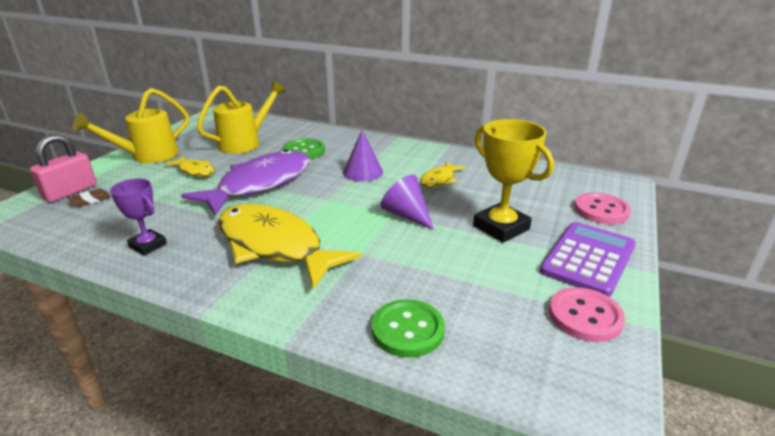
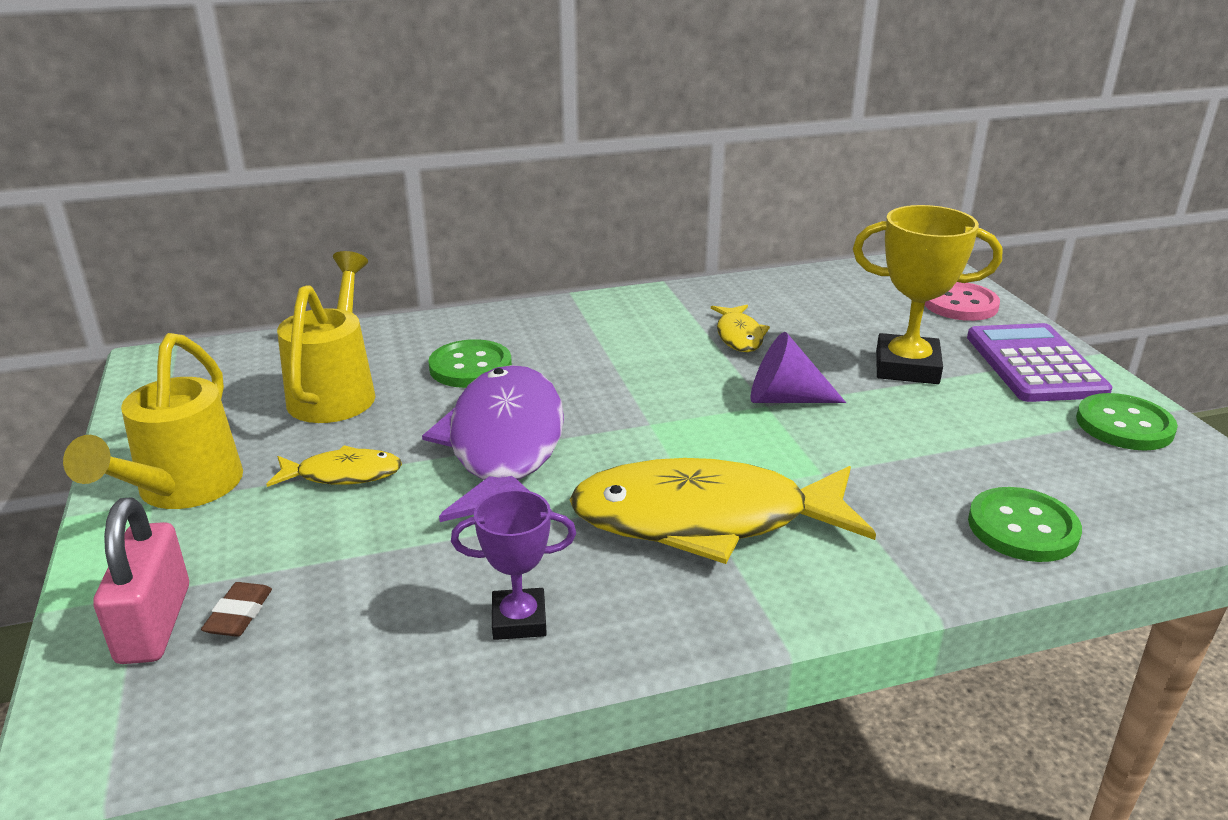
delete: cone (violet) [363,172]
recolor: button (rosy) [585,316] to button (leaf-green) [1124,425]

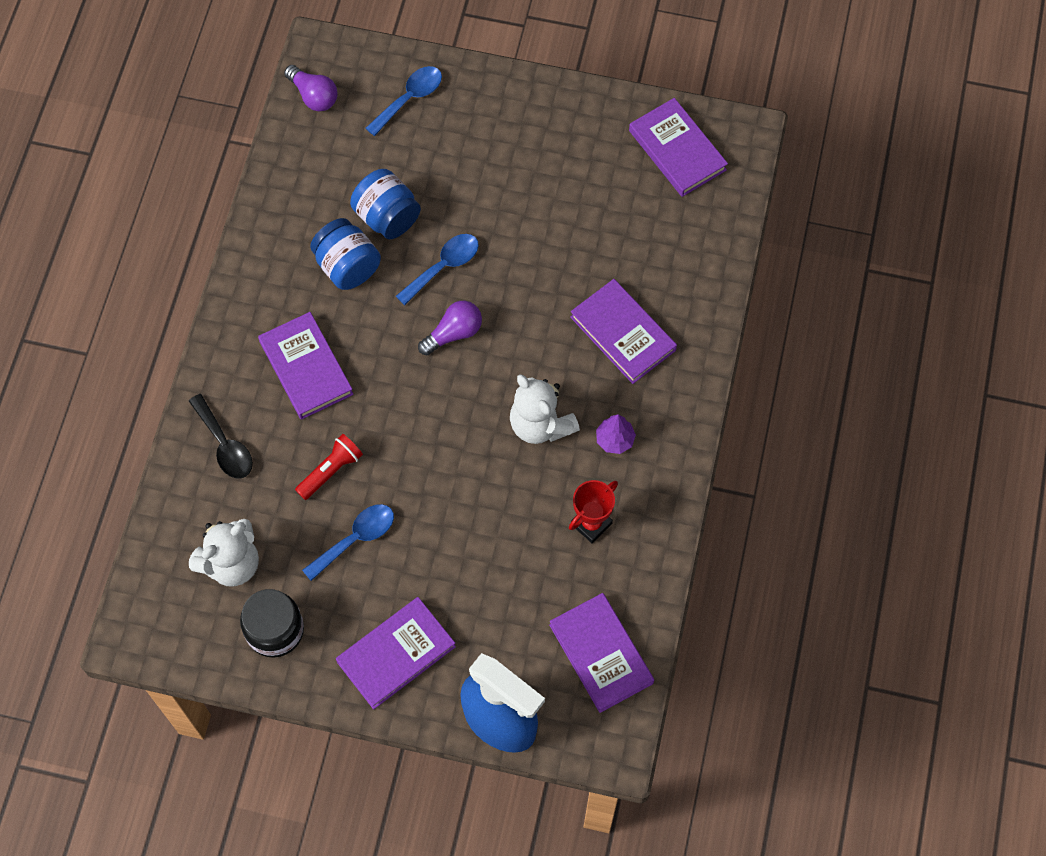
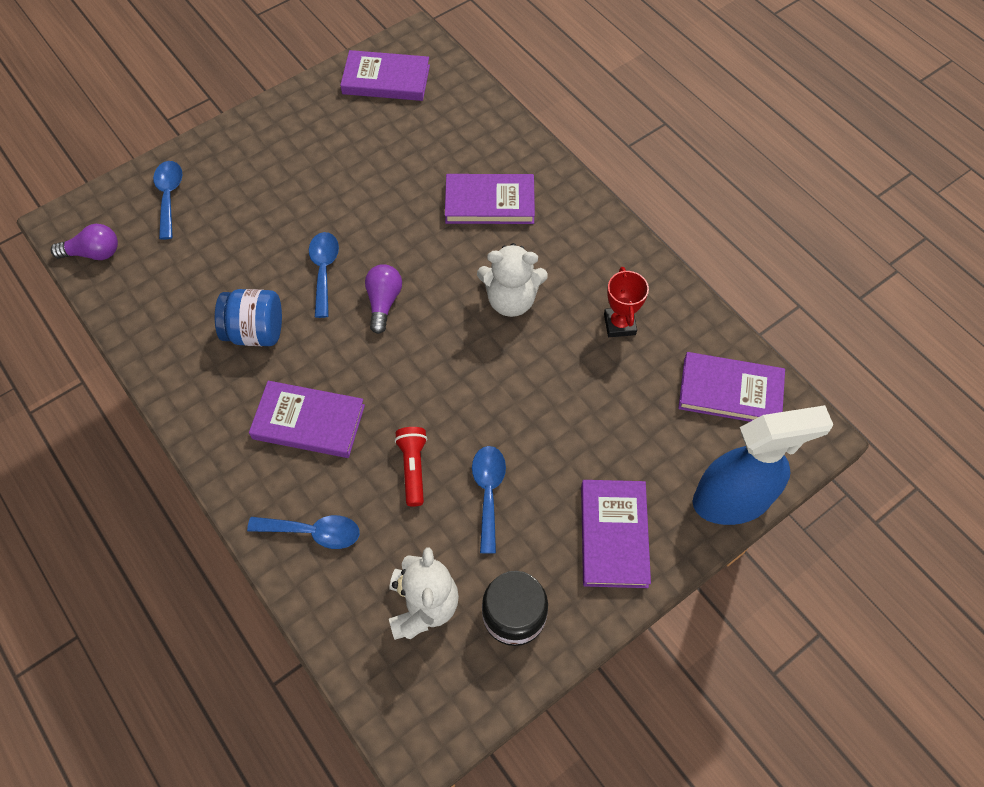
delete: preserve jar (blue) [387,217]; fir tree (violet) [615,440]
recolor: spoon (black) [225,445] to spoon (blue) [314,532]

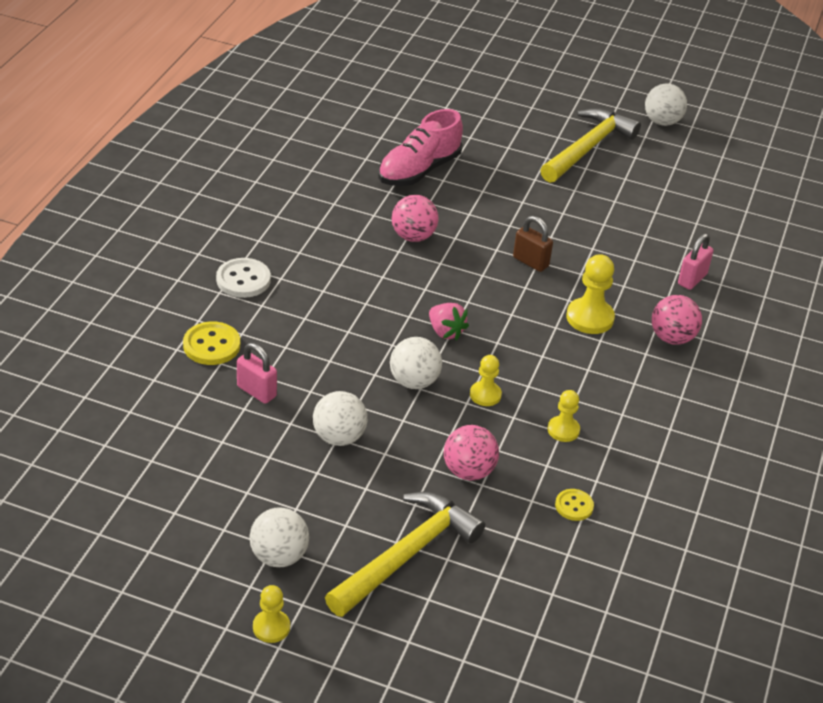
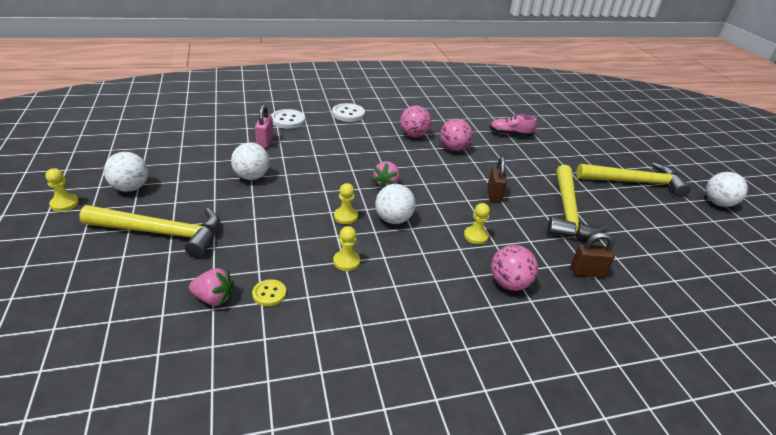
insert: toy strawberry (rosy) [214,298]; claw hammer (bright yellow) [568,212]
move: sphere (pure white) [414,381] to [393,219]; sphere (rosy) [468,471] to [414,135]
recolor: button (bright yellow) [211,345] to button (pure white) [287,120]; lock (rosy) [692,279] to lock (russet) [587,272]
resize: lace-up shoe (rosy) [419,170] = [510,134] x0.61; game pawn (bright yellow) [590,318] = [475,236] x0.62

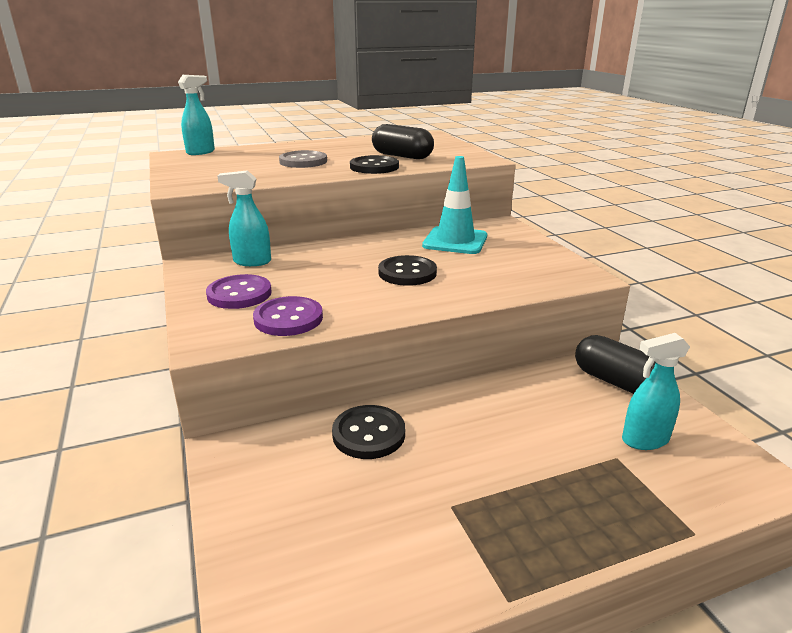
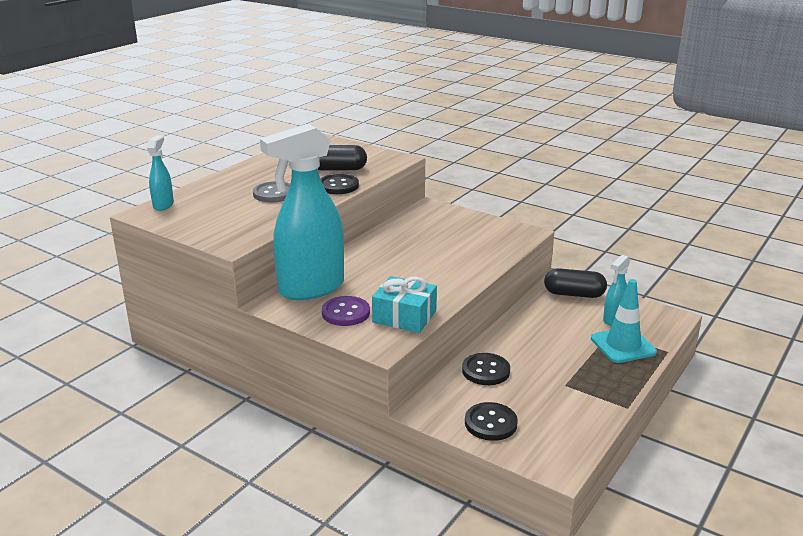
move: button (black) [407,273] to [490,423]; road cone (teal) [455,241] to [623,345]
replace: button (violet) [288,318] to present (teal) [404,316]
resize: sprayer (teal) [252,262] = [310,288] x2.25

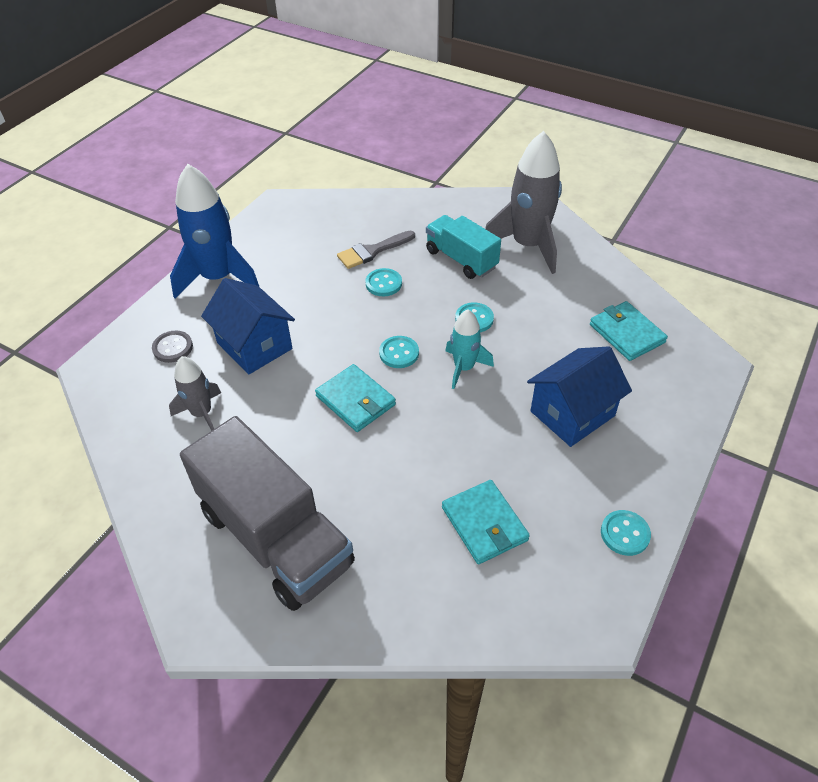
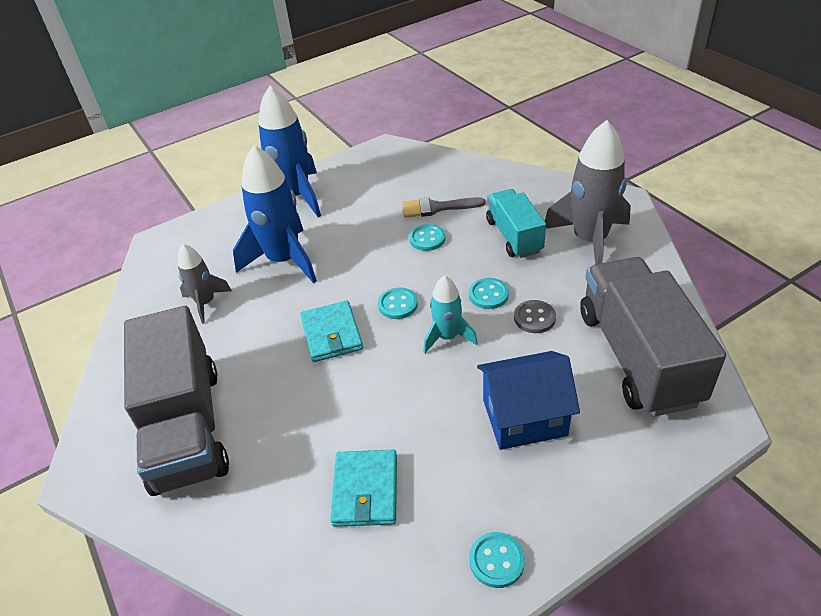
move: button (gray) [173,348] to [534,318]
replace: toy house (blue) [254,346] to toy rocket (blue) [284,260]; wallet (teal) [626,333] to toy truck (gray) [637,357]

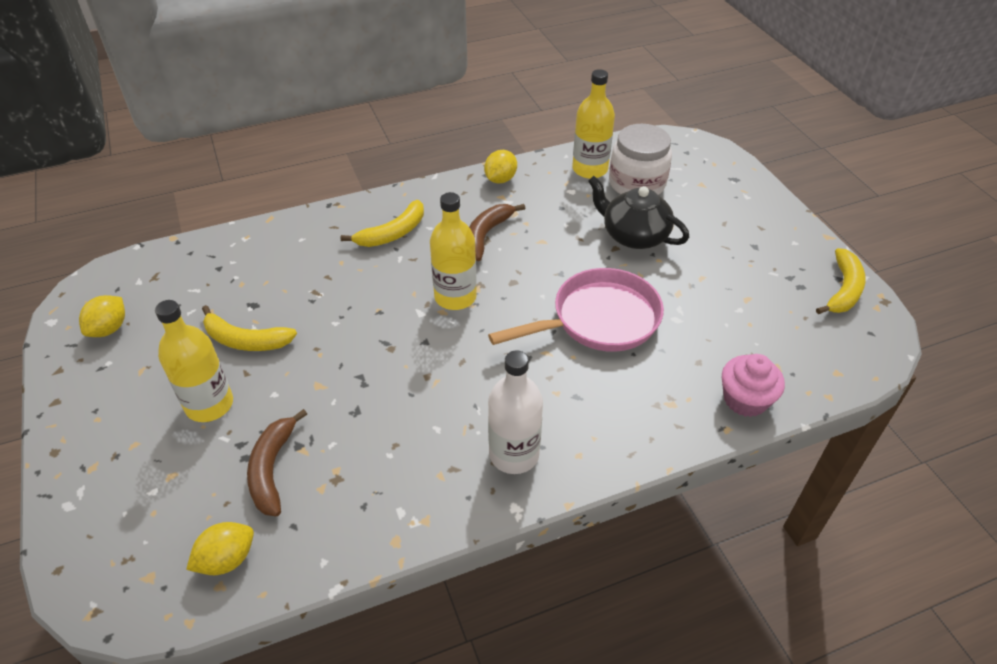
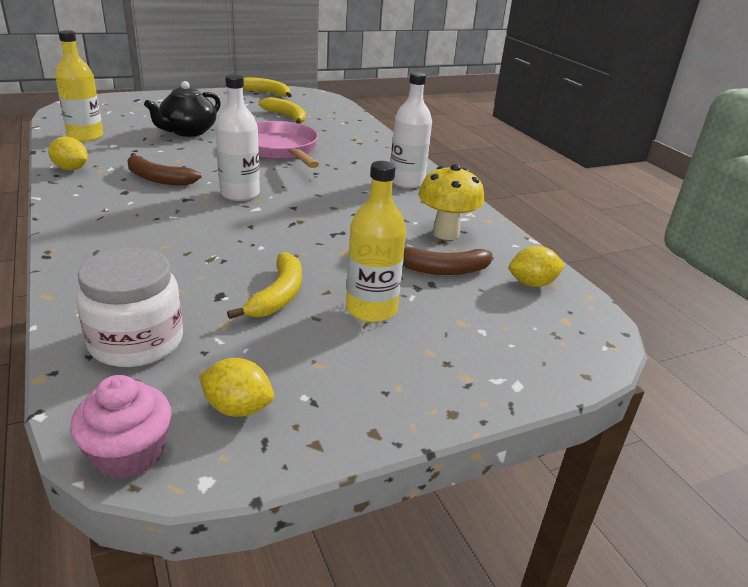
insert: fungus (bright yellow) [445,233]
move: toy banana (bright yellow) [393,233] to [286,116]; preserve jar (pure white) [637,184] to [136,341]; fairy cake (rosy) [745,399] to [129,453]
recolor: bottle (bright yellow) [455,297] to bottle (pure white) [240,194]
rotate: citrus fruit (bright yellow) [227,559] = [532,284] 60 degrees counterclockwise

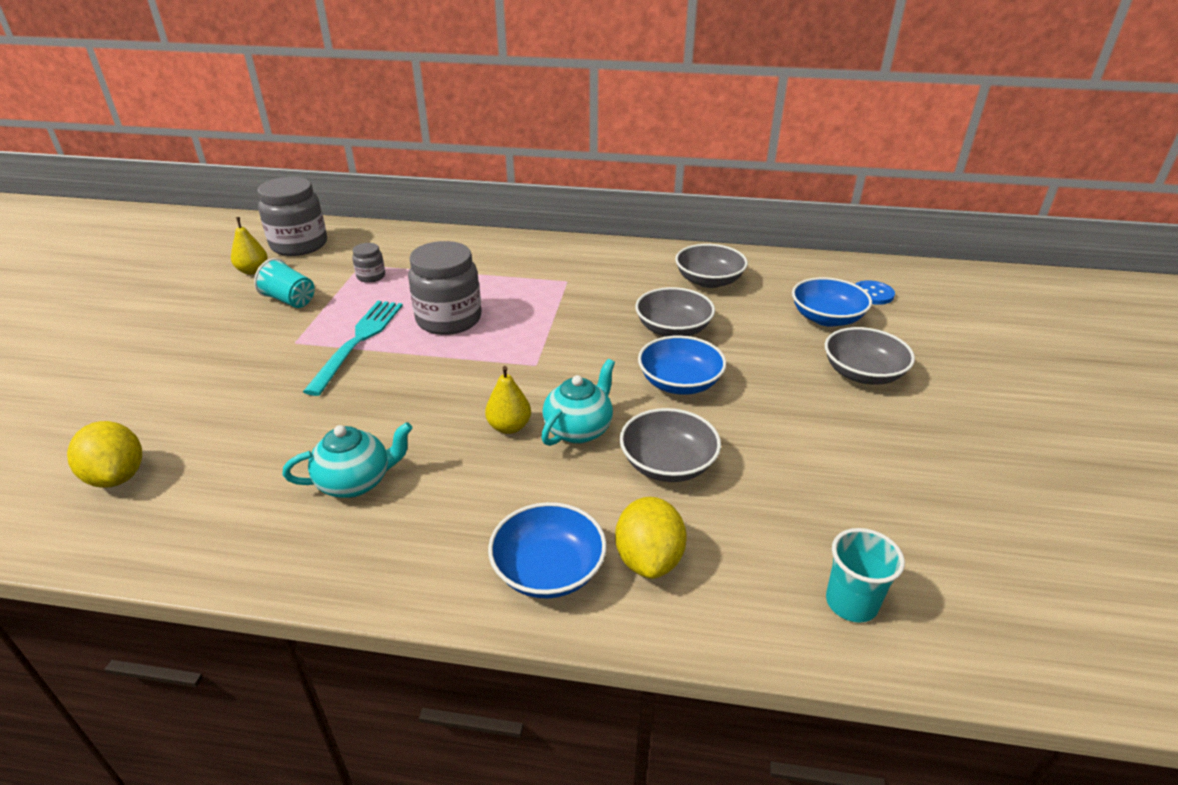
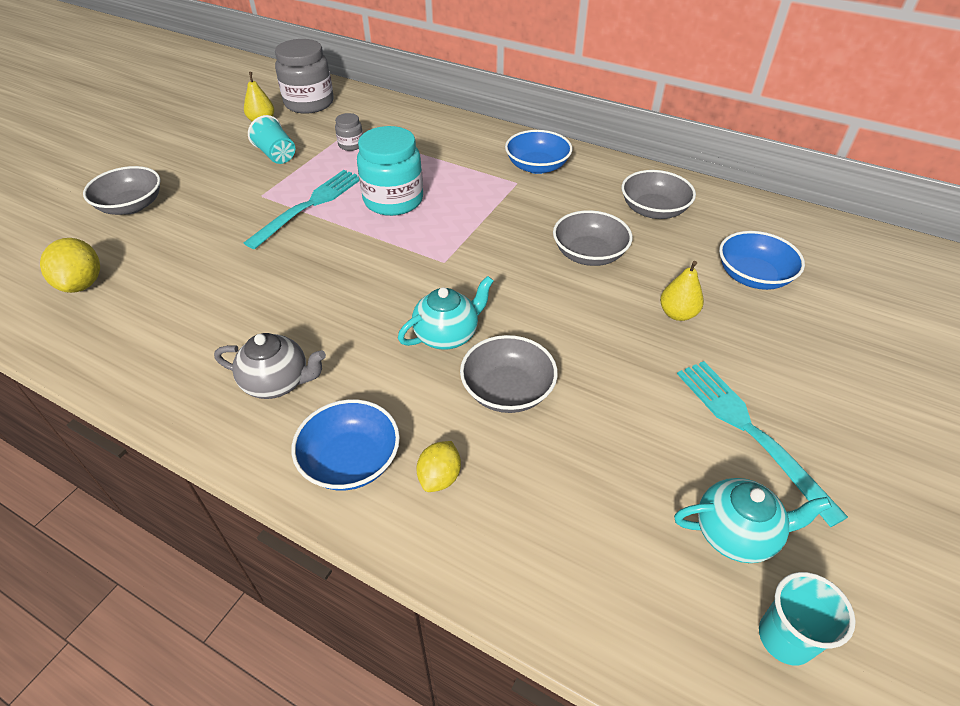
delete: button (blue) [872,294]
insert: teapot (gray) [277,382]; fork (teal) [749,431]
move: teapot (teal) [356,482] to [736,533]; pear (bright yellow) [509,427] to [677,314]; bowl (blue) [679,383] to [537,166]; bowl (gray) [862,373] to [131,206]; beaker (teal) [851,603] to [785,638]
recolor: preserve jar (gray) [449,319] to preserve jar (teal) [393,200]
resize: citrus fruit (bright yellow) [649,559] = [440,477] x0.65

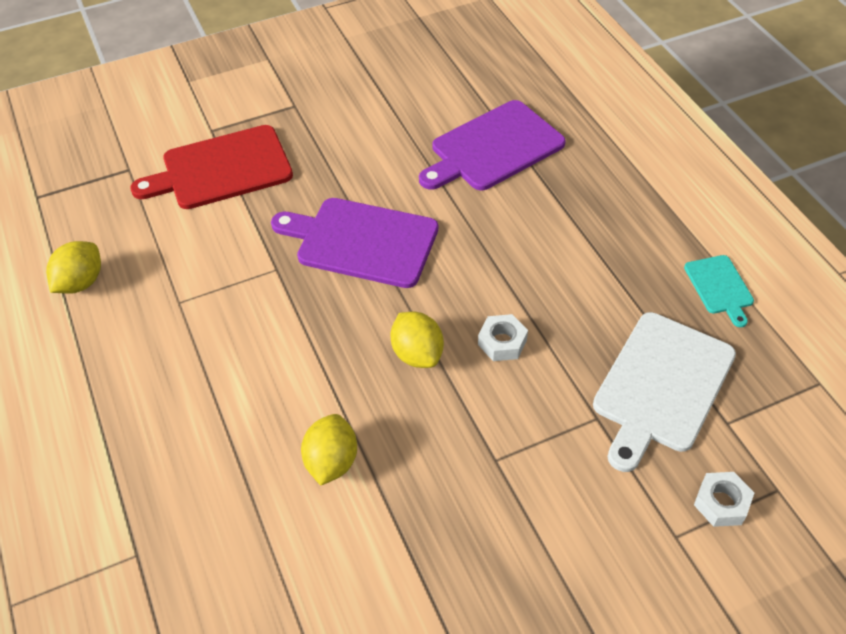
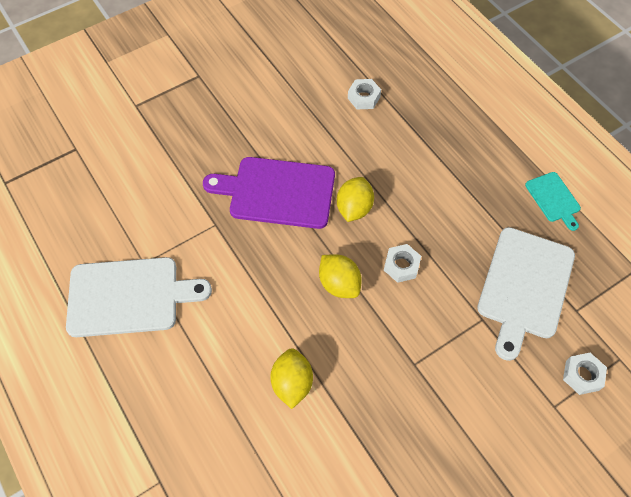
delete: chopping board (red) [221,169]
insert: chopping board (pure white) [129,296]
move: citrus fruit (bright yellow) [81,282] to [354,208]
replace: chopping board (violet) [493,148] to nut (pure white) [363,98]

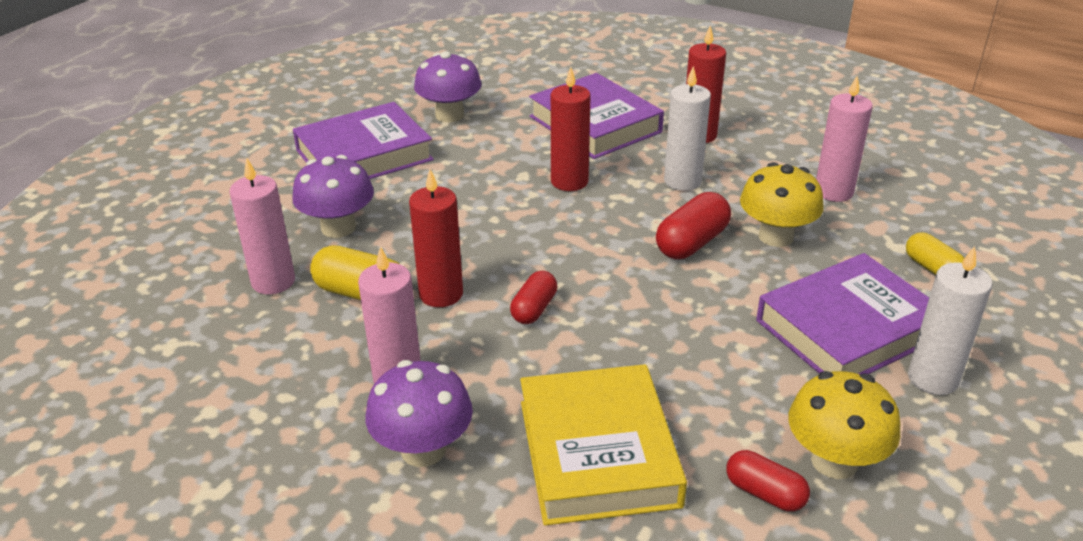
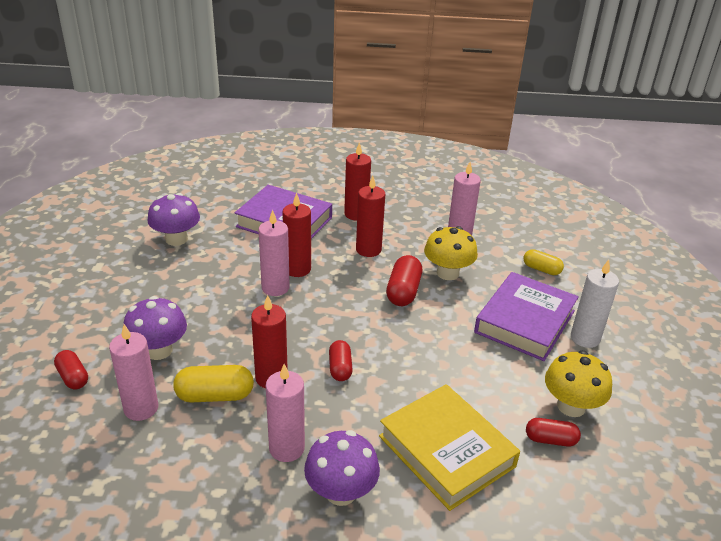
delete: hardcover (violet) [364,155]
insert: capsule (red) [73,377]; pillar candle (rosy) [275,288]
recolor: pillar candle (pure white) [682,181] to pillar candle (red) [368,250]

